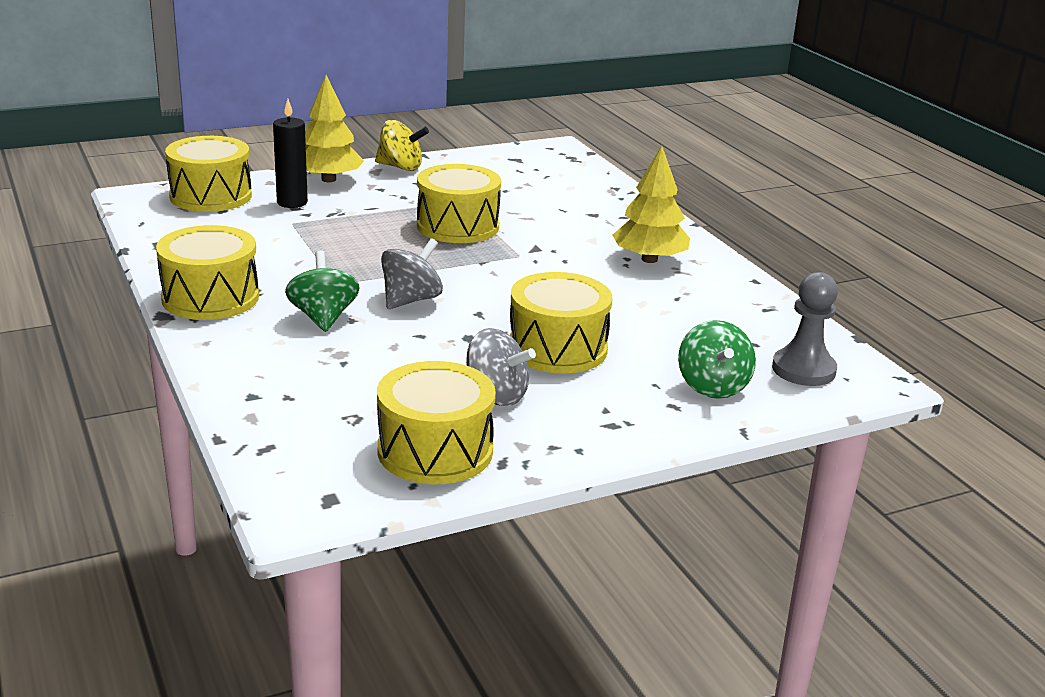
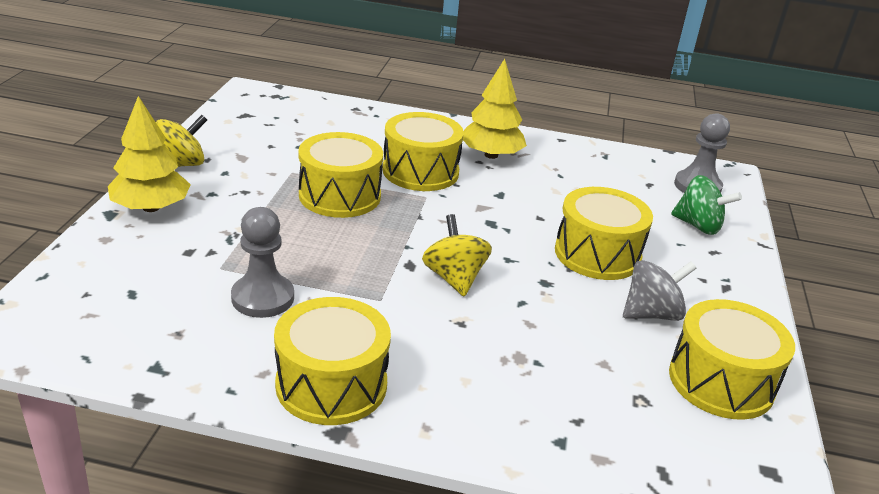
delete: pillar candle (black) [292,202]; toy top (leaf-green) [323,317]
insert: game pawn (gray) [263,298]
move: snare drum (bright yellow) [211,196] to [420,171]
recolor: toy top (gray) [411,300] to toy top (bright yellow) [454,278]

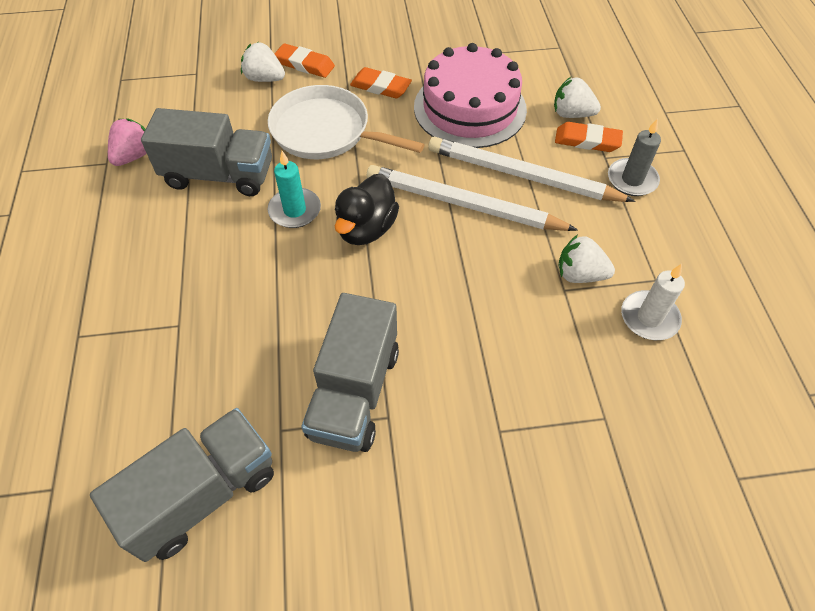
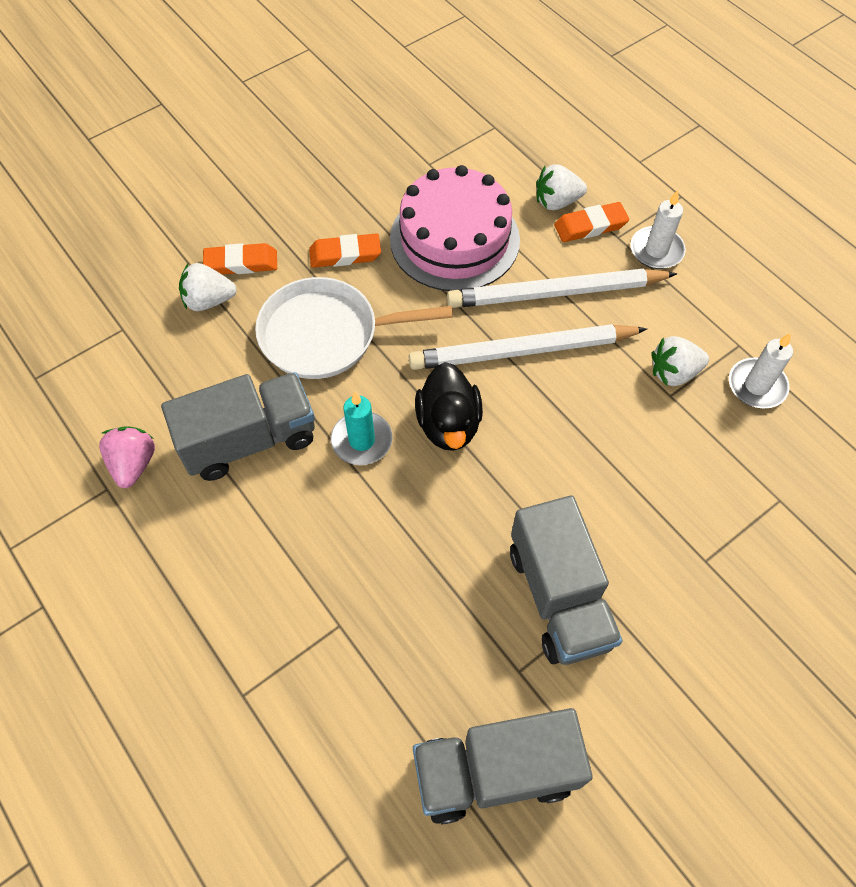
recolor: pillar candle (gray) [632,180] to pillar candle (pure white) [656,250]
rotate: toy truck (gray) [203,494] = [495,772] 120 degrees counterclockwise

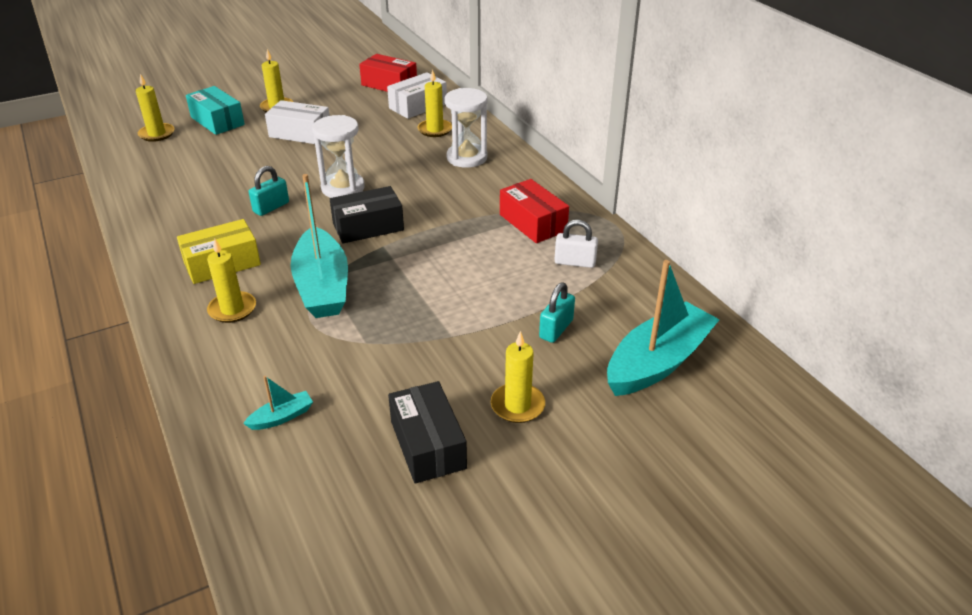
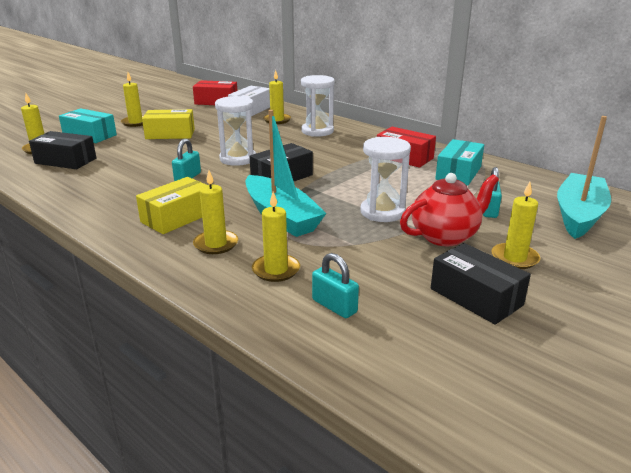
insert: package (black) [66,161]; pillar candle (bright yellow) [276,270]; sand timer (pure white) [382,212]; teapot (red) [445,236]
replace: boat (teal) [282,417] to lock (teal) [334,306]; lock (pure white) [575,262] to package (teal) [458,173]
recolor: package (pure white) [300,133] to package (bright yellow) [170,134]

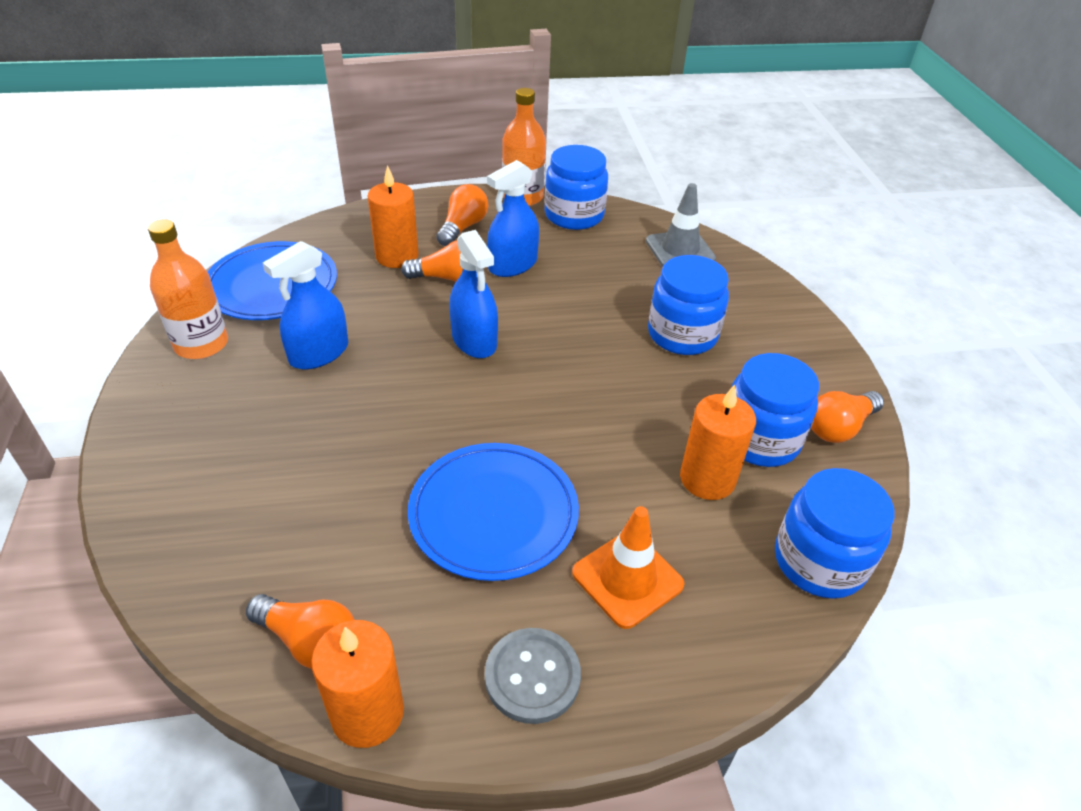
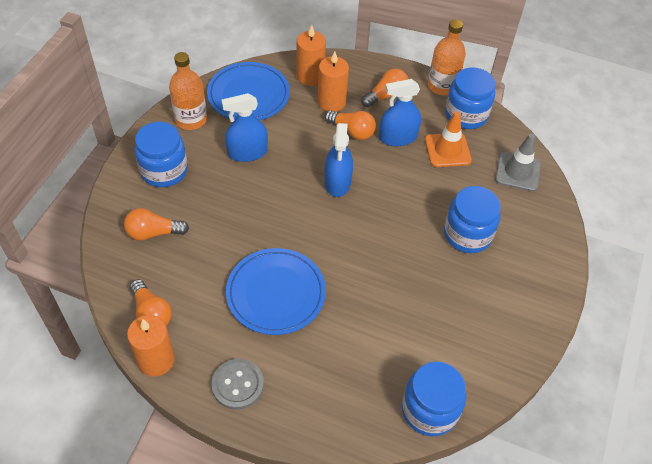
move: road cone (bright orange) [627,579] to [447,150]; pillar candle (bright orange) [707,479] to [310,76]; preserve jar (blue) [759,439] to [164,170]; bulb (bright orange) [839,427] to [153,233]

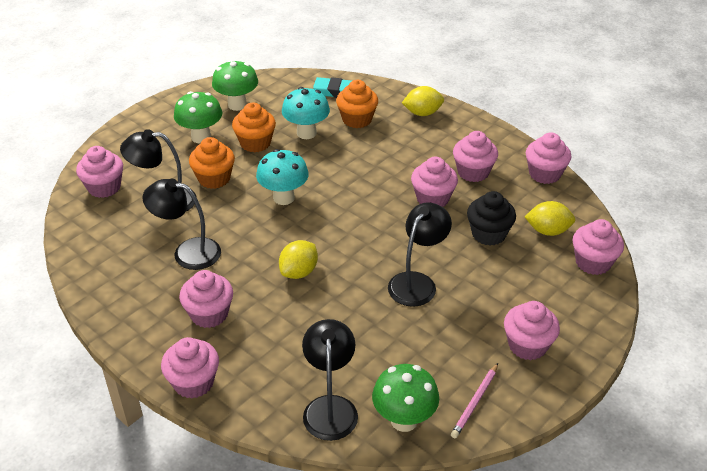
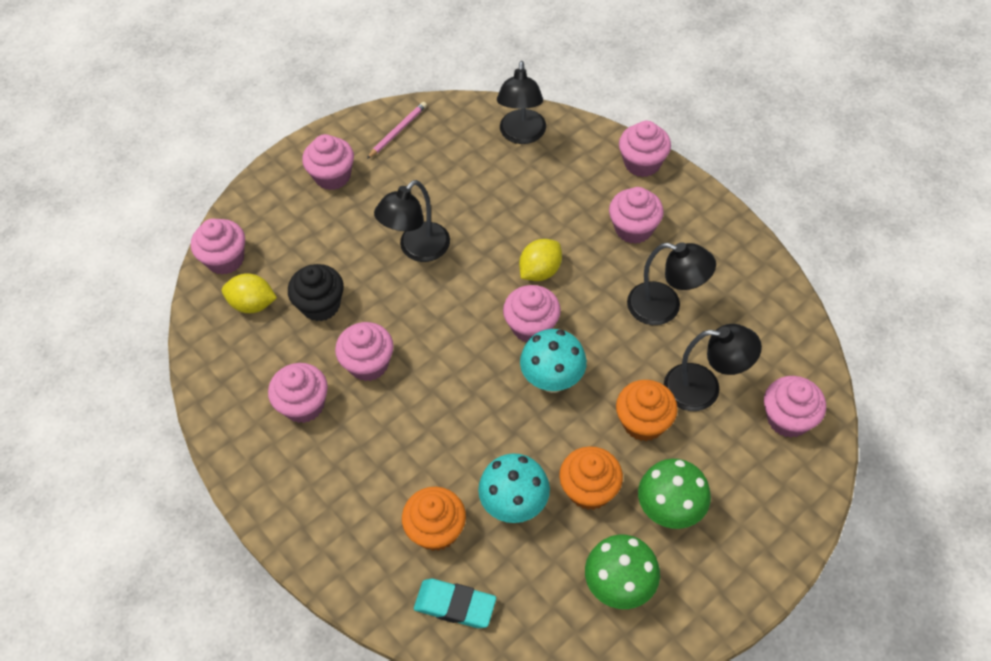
delete: fungus (leaf-green) [404,420]; citrus fruit (bright yellow) [422,113]
move: fairy cake (rosy) [544,174] to [532,327]

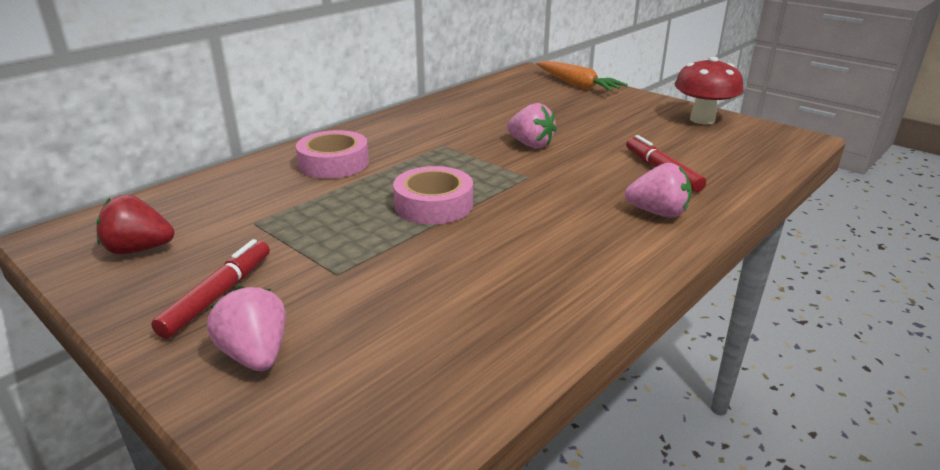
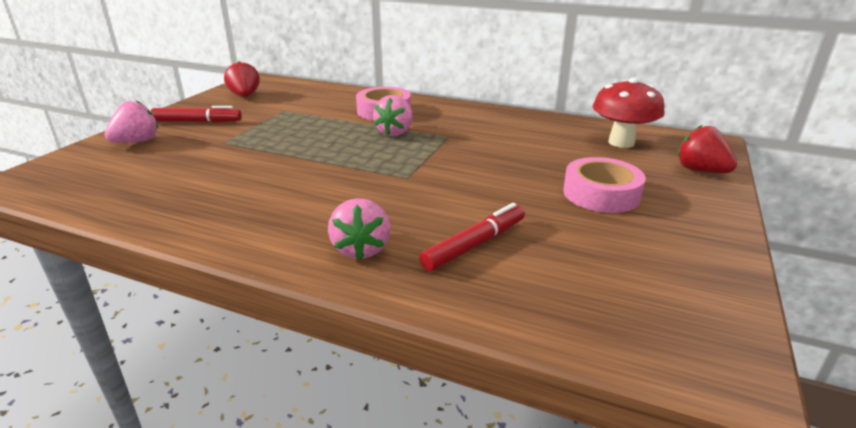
move: roll of tape (rosy) [433,205] to [601,194]; toy strawberry (rosy) [530,144] to [395,132]; fungus (red) [702,120] to [621,142]
replace: carrot (bright orange) [577,85] to toy strawberry (red) [700,171]

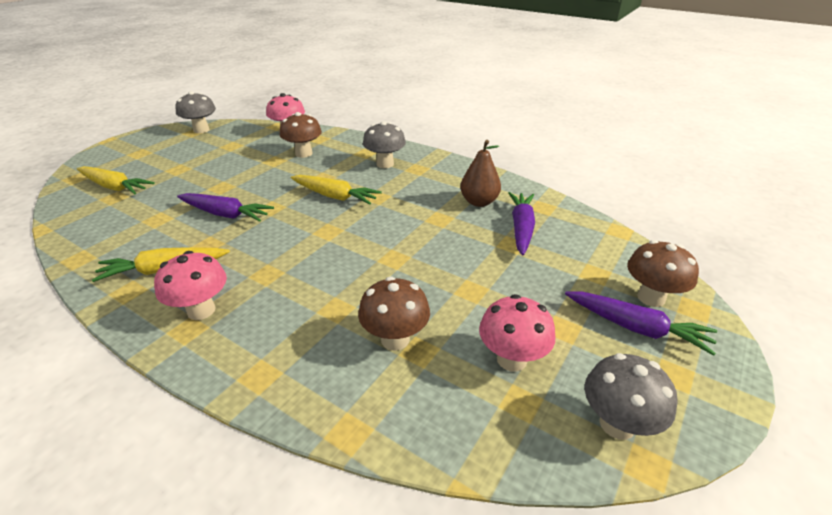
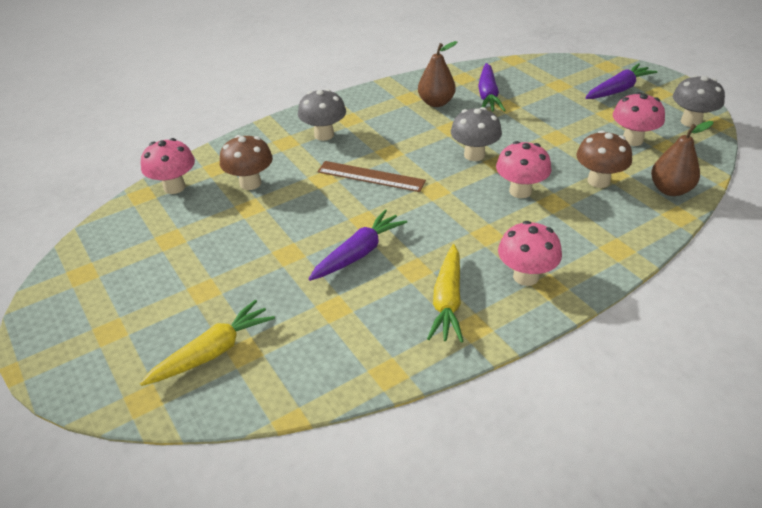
delete: fungus (russet) [651,298]
insert: fungus (rosy) [520,191]; pear (russet) [670,190]
move: fungus (gray) [201,130] to [474,155]
replace: carrot (bright yellow) [335,196] to ruler (russet) [371,176]
rotate: carrot (violet) [521,228] = [488,95] 120 degrees counterclockwise

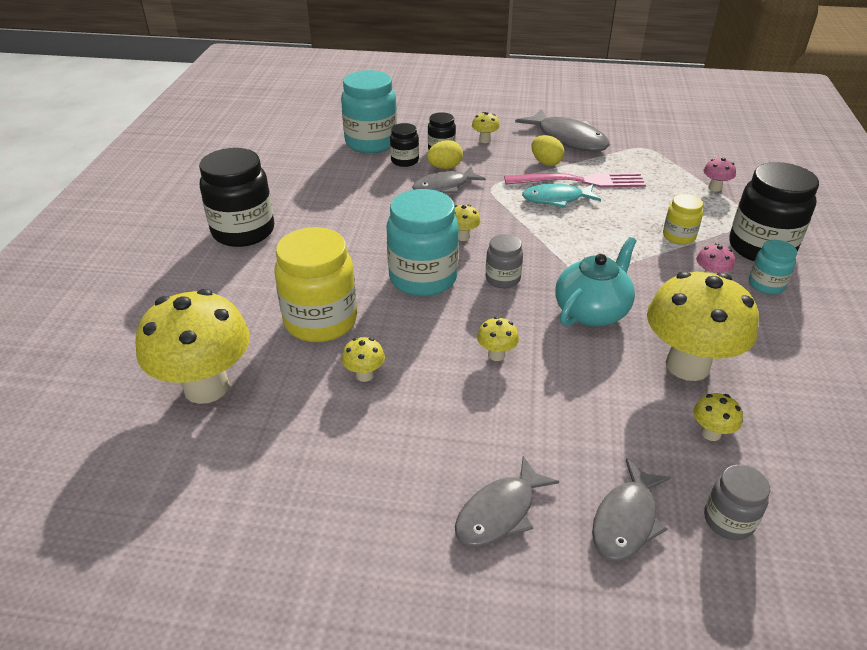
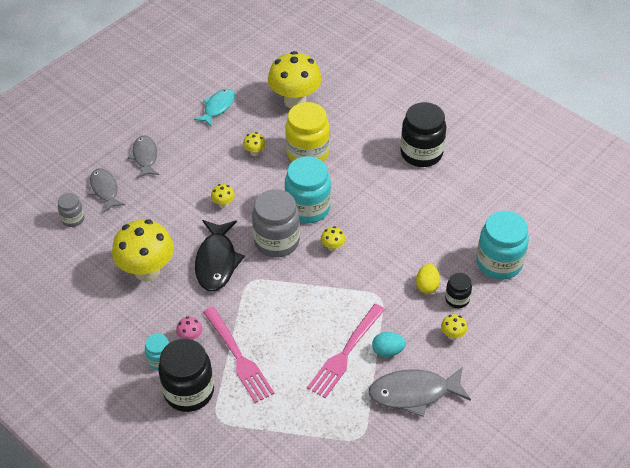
delete: preserve jar (black) [404,161]; fish (gray) [444,187]; fungus (bright yellow) [710,433]; fungus (rosy) [715,188]
move: fish (teal) [556,199] to [218,107]
replace: teapot (teal) [592,311] to fish (black) [216,262]; preserve jar (bright yellow) [678,236] to fork (rosy) [238,357]
recolor: egg (bright yellow) [546,162] to egg (teal) [387,351]
resize: preserve jar (gray) [502,279] = [277,241] x1.94

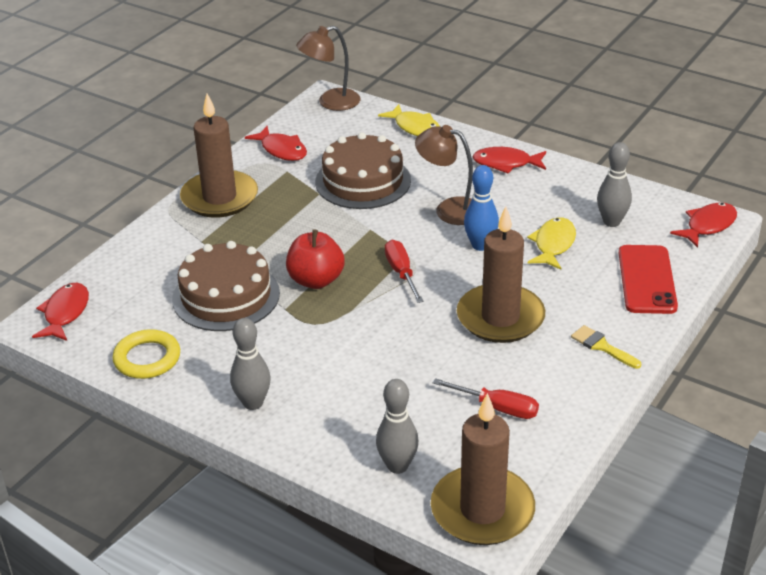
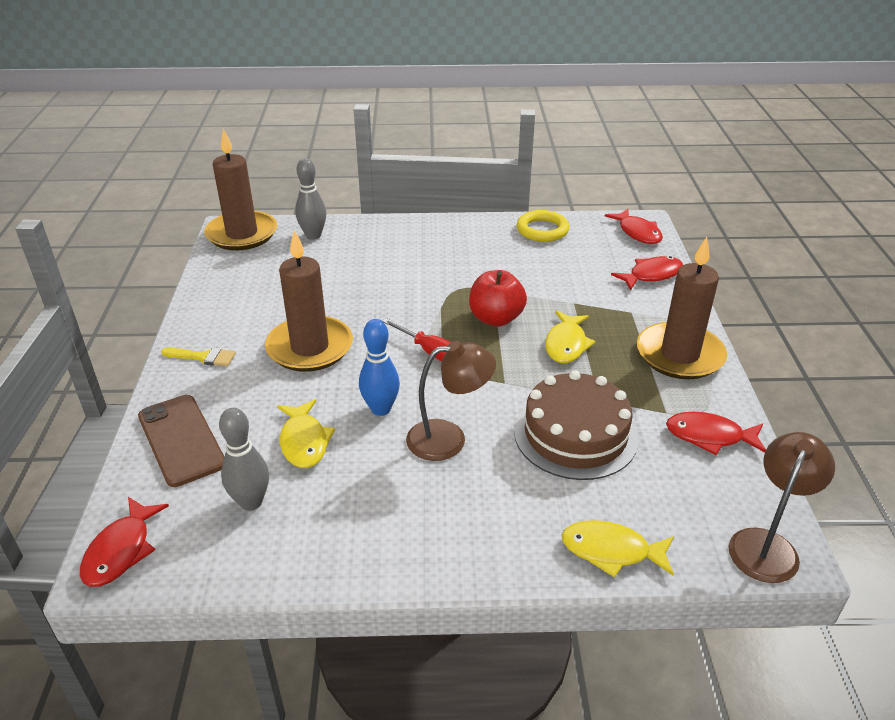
delete: cake (russet) [226,296]; skittle (gray) [253,403]; hand screwdriver (red) [497,408]
insert: fish (bright yellow) [566,344]
move: fish (red) [506,163] to [651,275]
recolor: smartphone (red) [646,280] to smartphone (russet) [181,440]

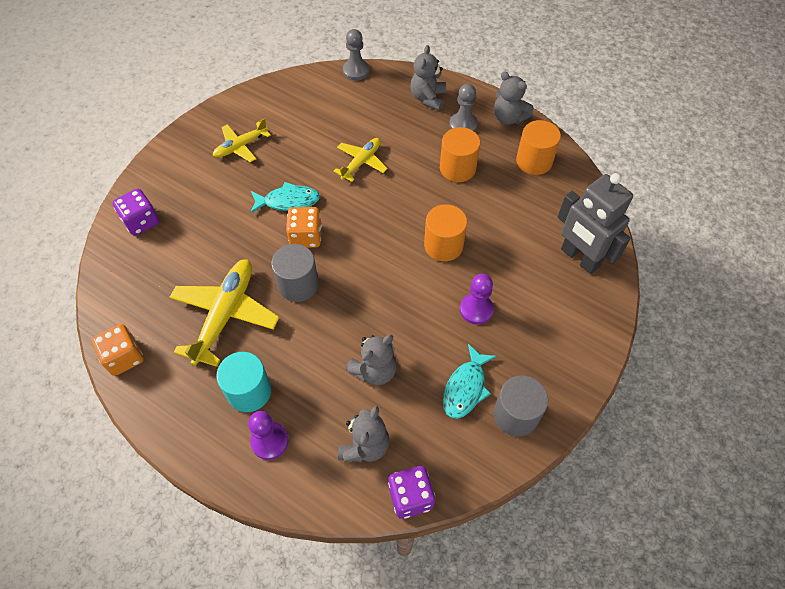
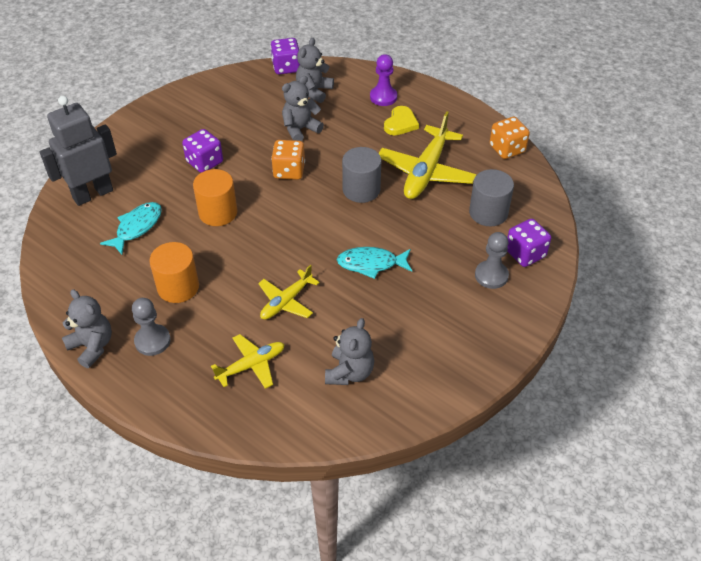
delete: cylinder shape (bright orange) [534,161]
move: aeroplane (bright yellow) [240,146] to [251,365]; dice (bright orange) [306,236] to [289,171]; game pawn (gray) [356,71] to [491,275]; teddy (gray) [428,98] to [349,372]; fish (teal) [466,388] to [137,227]; cylinder shape (gray) [515,415] to [488,213]
replace: cylinder shape (teal) [249,391] to heart shape (bright yellow) [400,123]; game pawn (violet) [476,309] to dice (violet) [204,162]
rotate: robot figure (gray) [579,258] = [92,194] 90 degrees counterclockwise

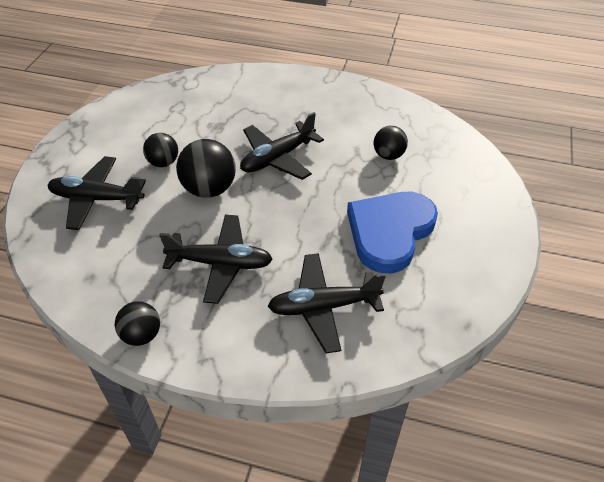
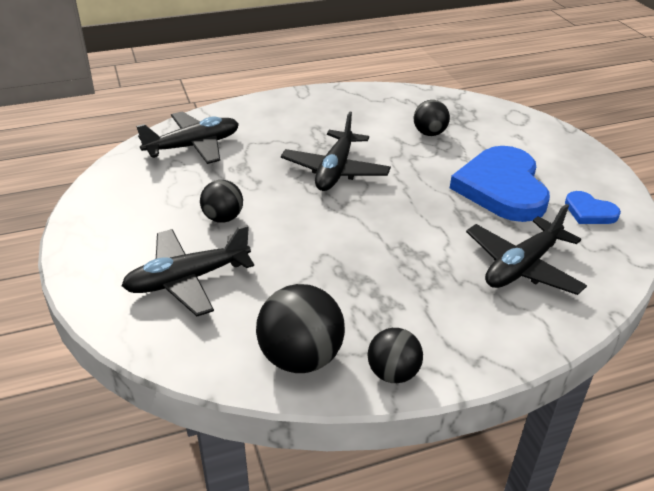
insert: heart shape (blue) [589,211]
move: aeroplane (black) [220,263] to [193,146]; sphere (black) [209,189] to [301,358]

